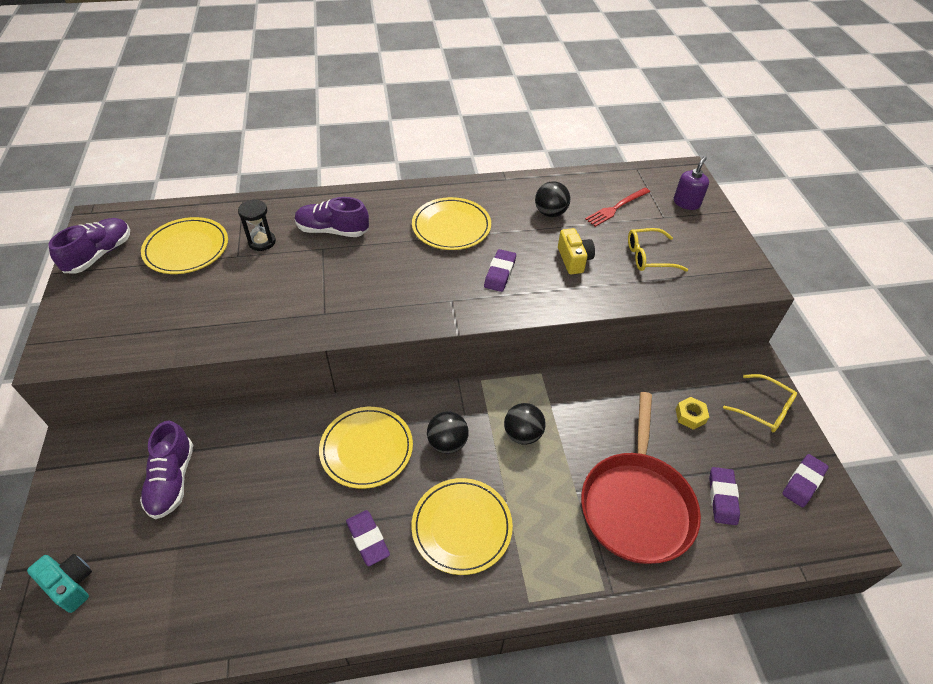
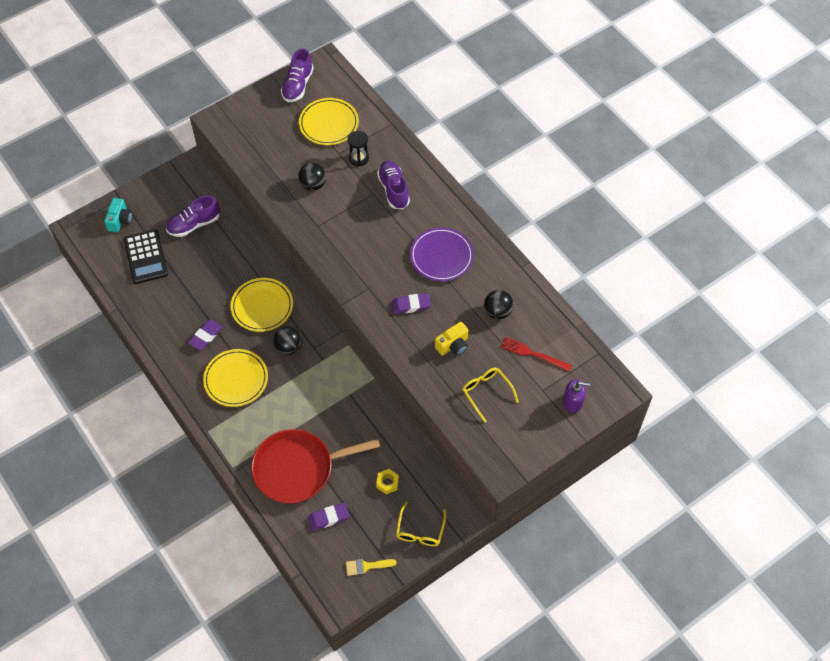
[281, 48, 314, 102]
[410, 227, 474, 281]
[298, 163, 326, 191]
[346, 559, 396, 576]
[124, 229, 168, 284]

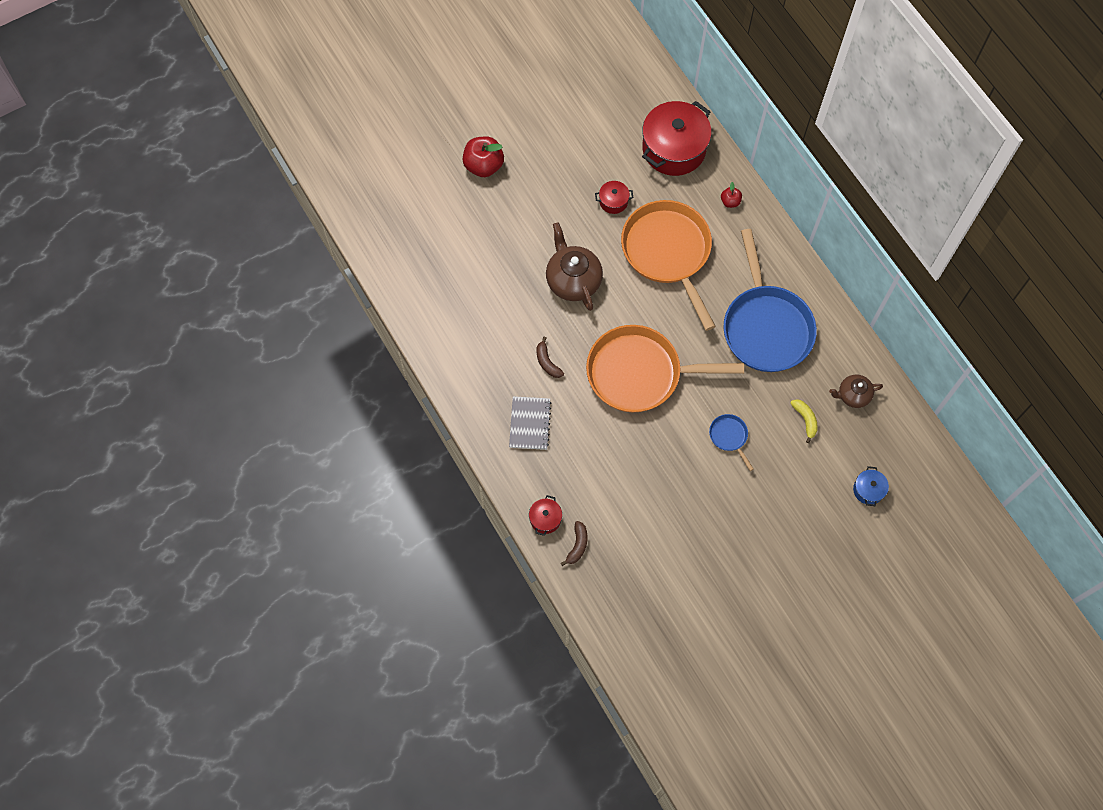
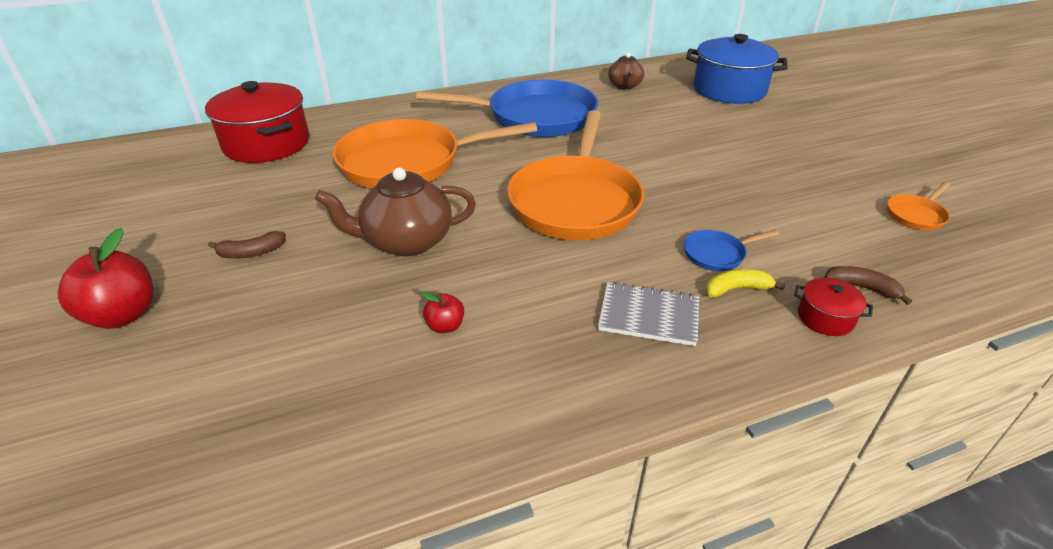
[208, 231, 286, 258]
[595, 181, 633, 214] (first image)
[684, 230, 779, 271]
[421, 292, 464, 333]
[706, 270, 785, 297]
[686, 34, 788, 104]
[887, 182, 950, 230]

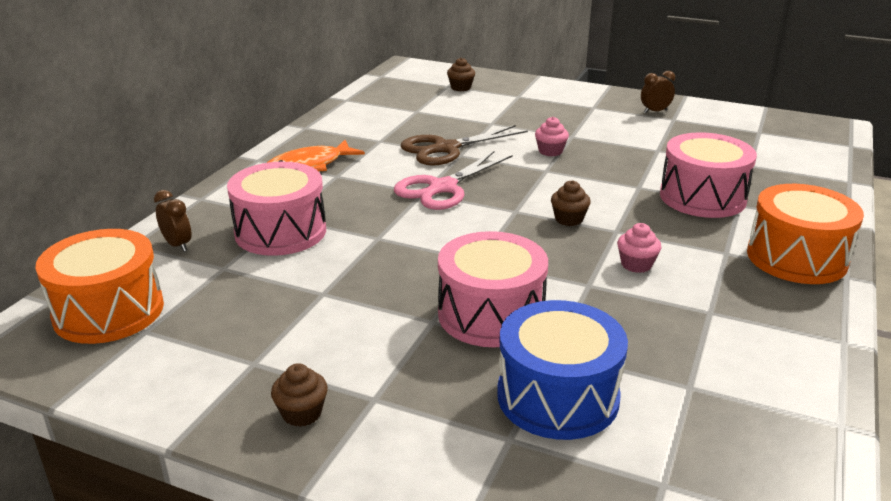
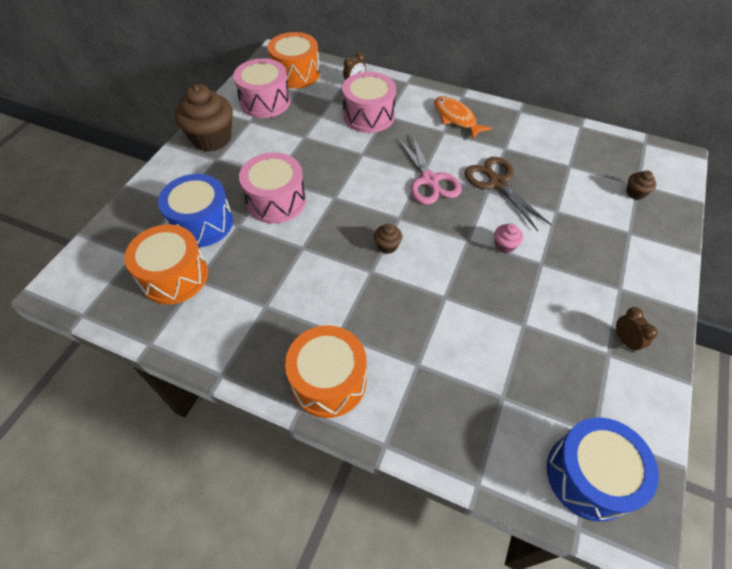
[175, 84, 233, 152]
[397, 134, 462, 205]
[617, 223, 661, 273] (first image)
[233, 58, 291, 118]
[124, 224, 208, 304]
[547, 417, 659, 522]

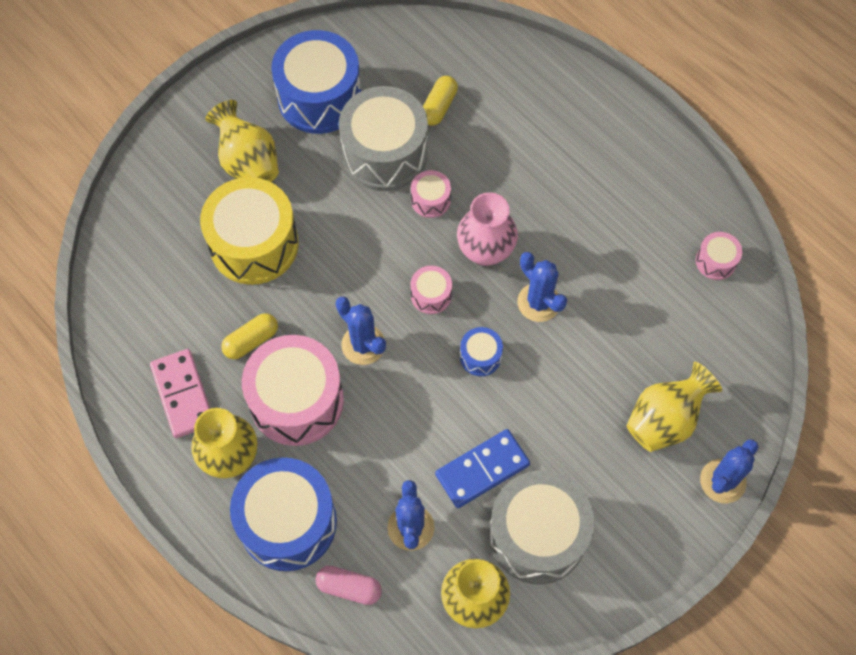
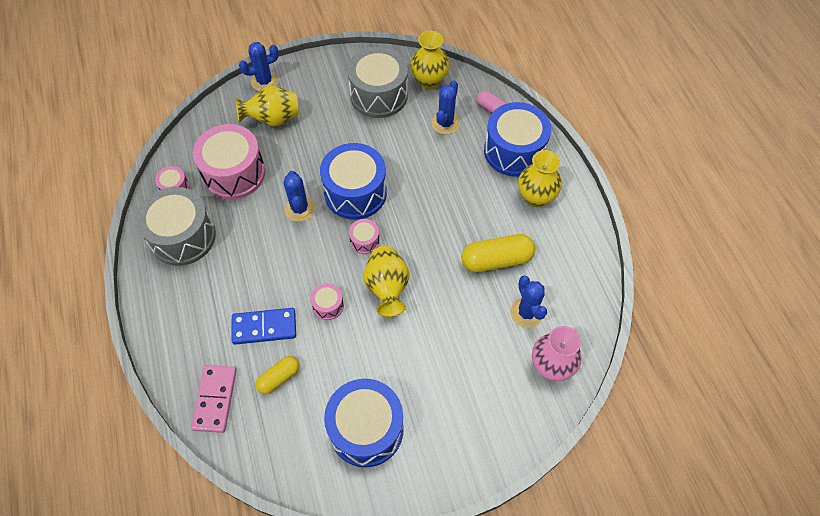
[191, 365, 237, 433]
[200, 177, 298, 285] (first image)
[364, 246, 410, 317]
[461, 234, 535, 272]
[193, 124, 265, 200]
[511, 276, 547, 328]
[136, 187, 216, 266]
[232, 308, 296, 345]
[532, 326, 582, 381]
[320, 143, 387, 220]

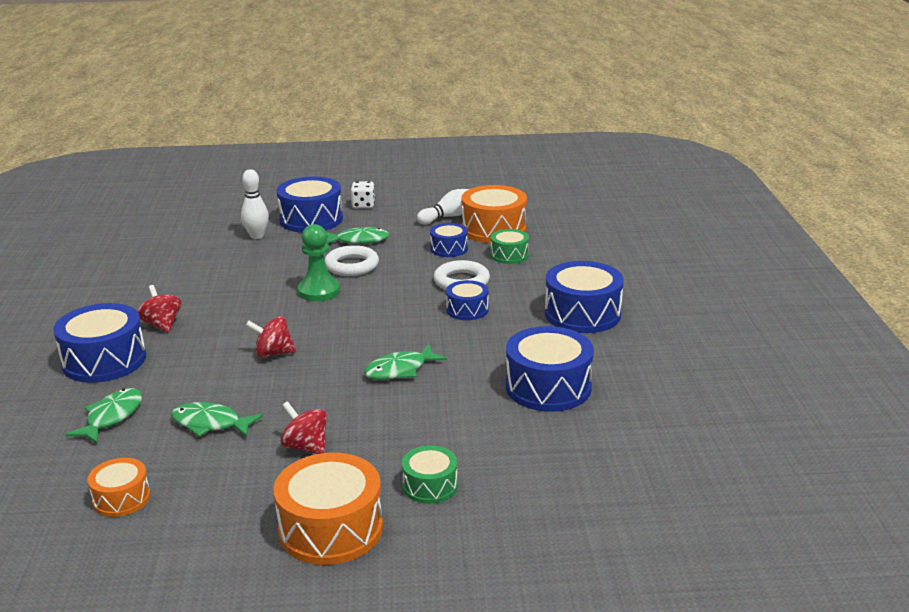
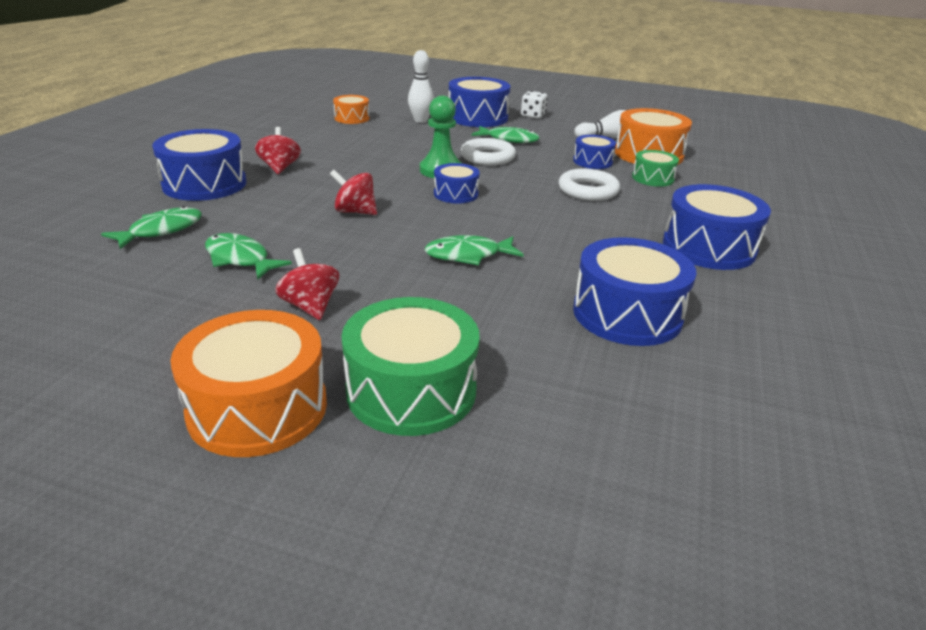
[333, 95, 369, 124]
[342, 297, 480, 436]
[434, 163, 480, 203]

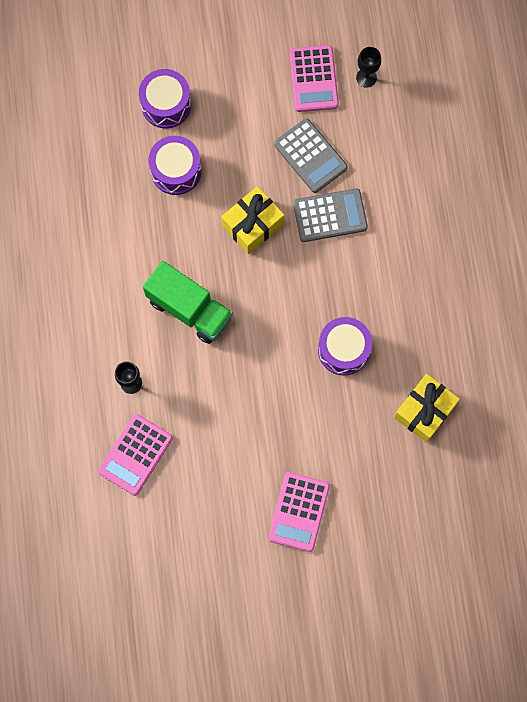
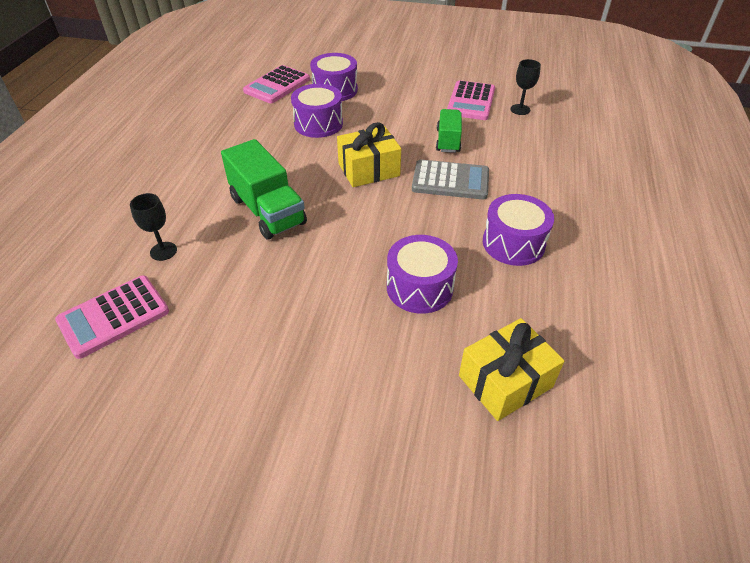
[243, 65, 310, 103]
[436, 109, 462, 153]
[483, 194, 554, 266]

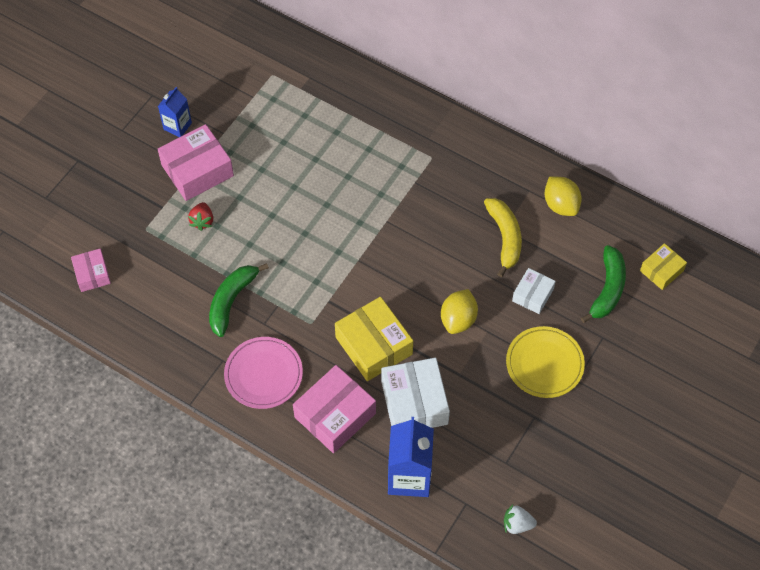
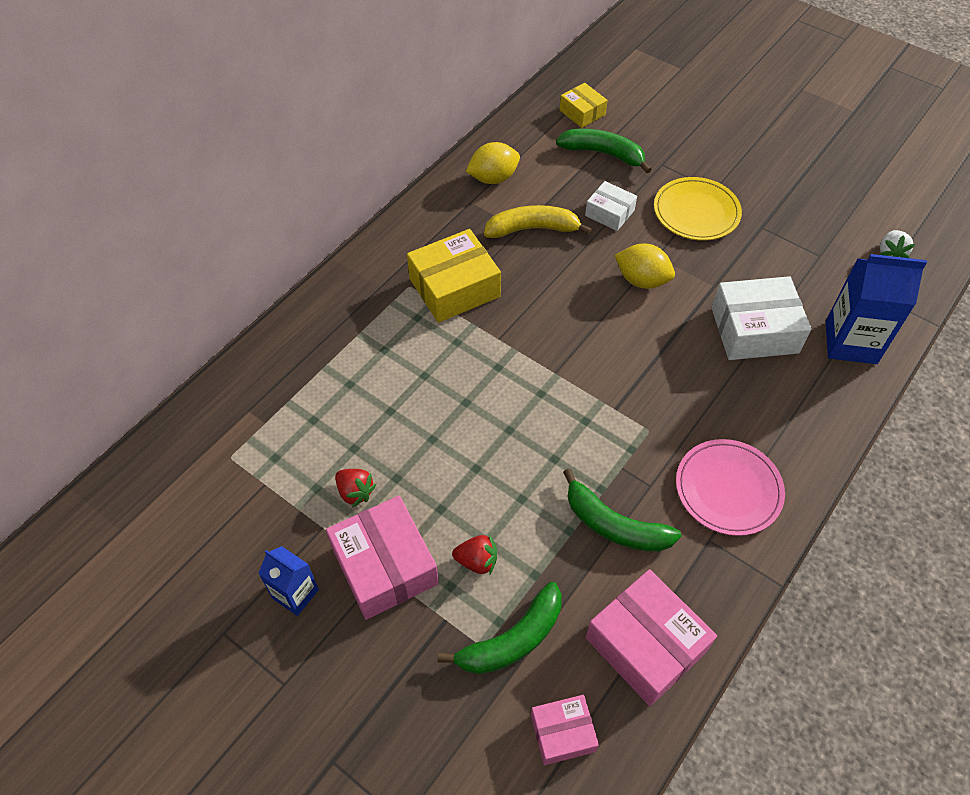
[586, 569, 717, 706]
[407, 229, 501, 323]
[335, 469, 376, 507]
[438, 582, 562, 674]

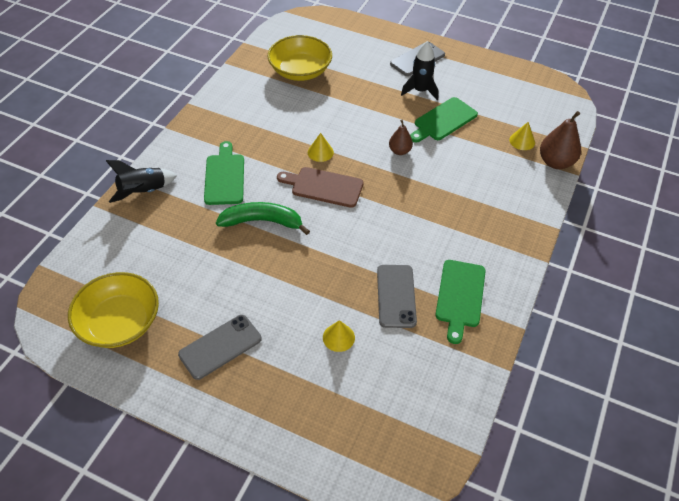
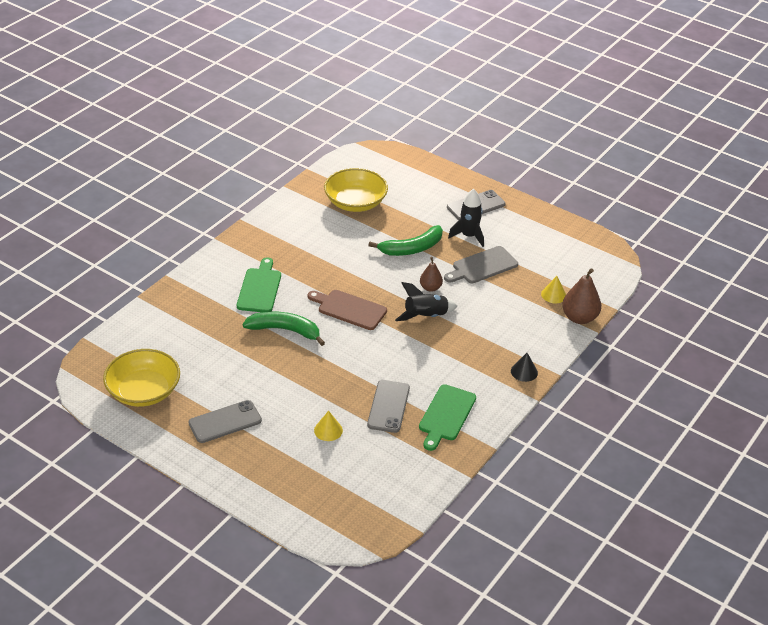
[395, 282, 457, 321]
[308, 133, 334, 162] (first image)
[444, 246, 518, 283]
[368, 225, 443, 256]
[511, 353, 538, 382]

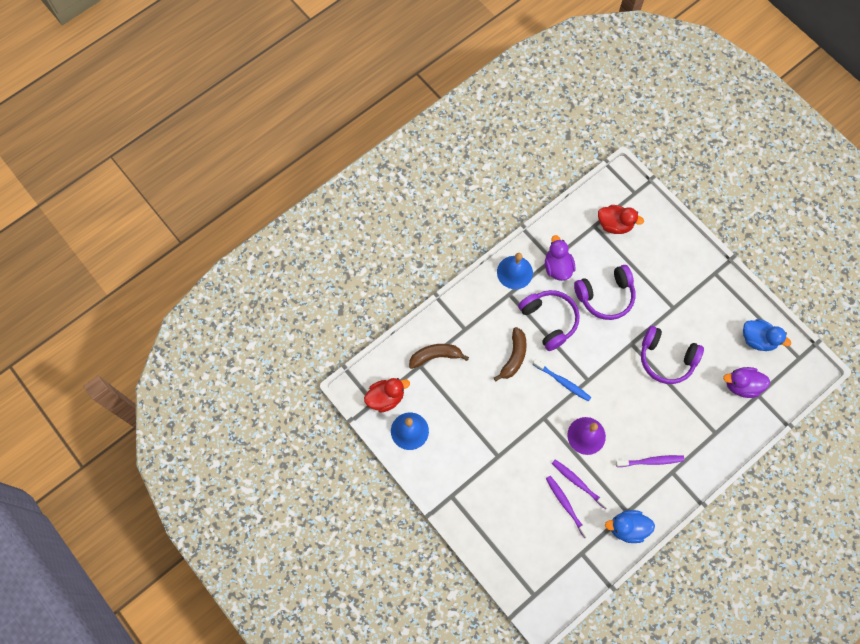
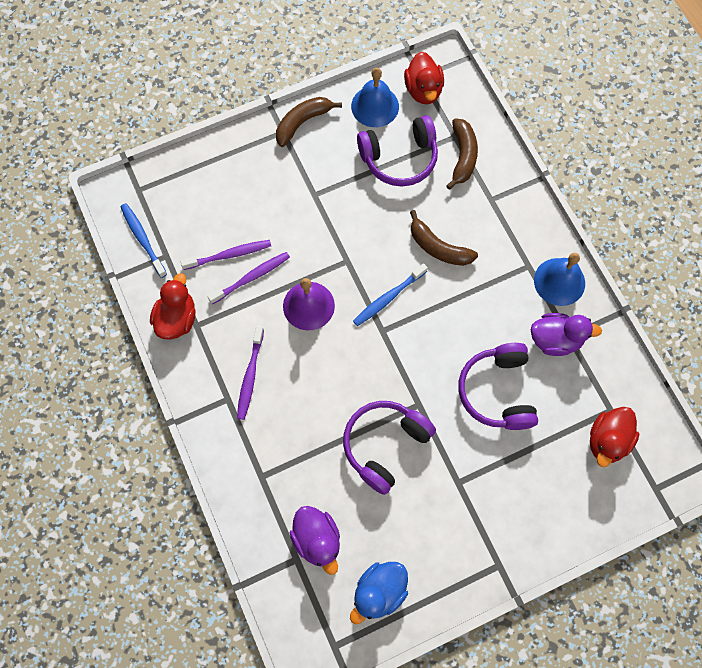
[357, 115, 438, 187]
[150, 273, 195, 340]
[290, 506, 340, 575]
[120, 203, 167, 278]
[276, 97, 342, 147]

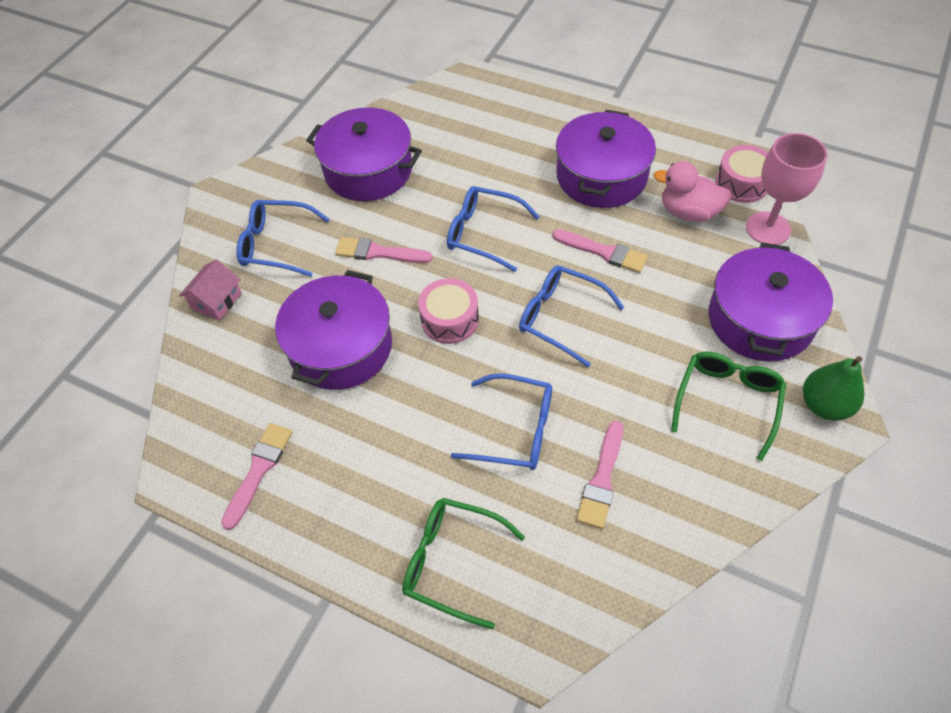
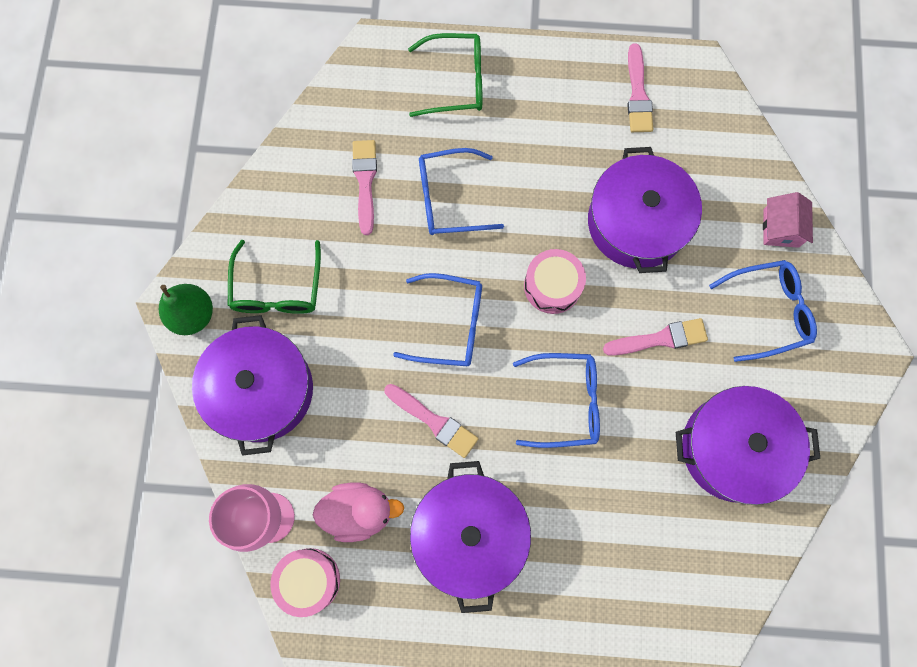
[384, 384, 478, 458]

